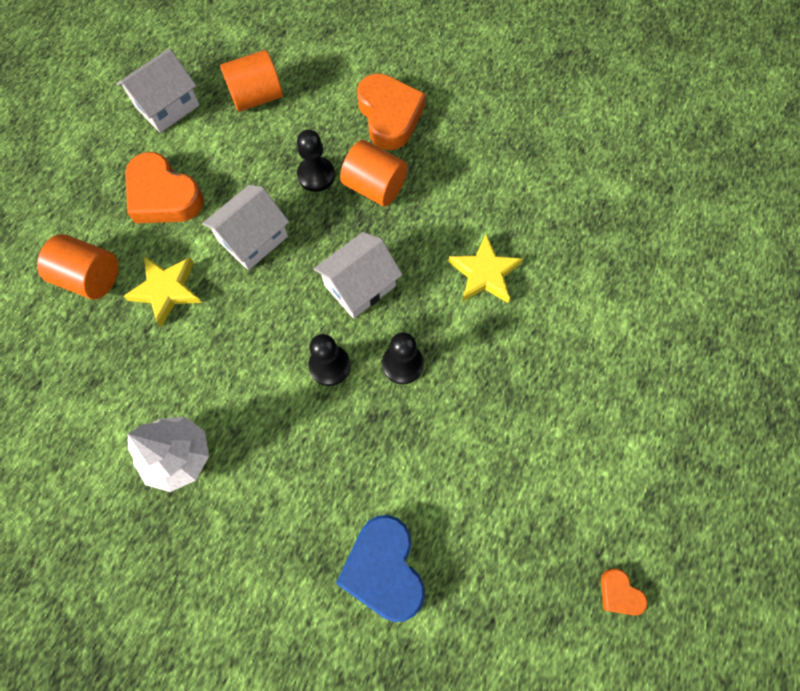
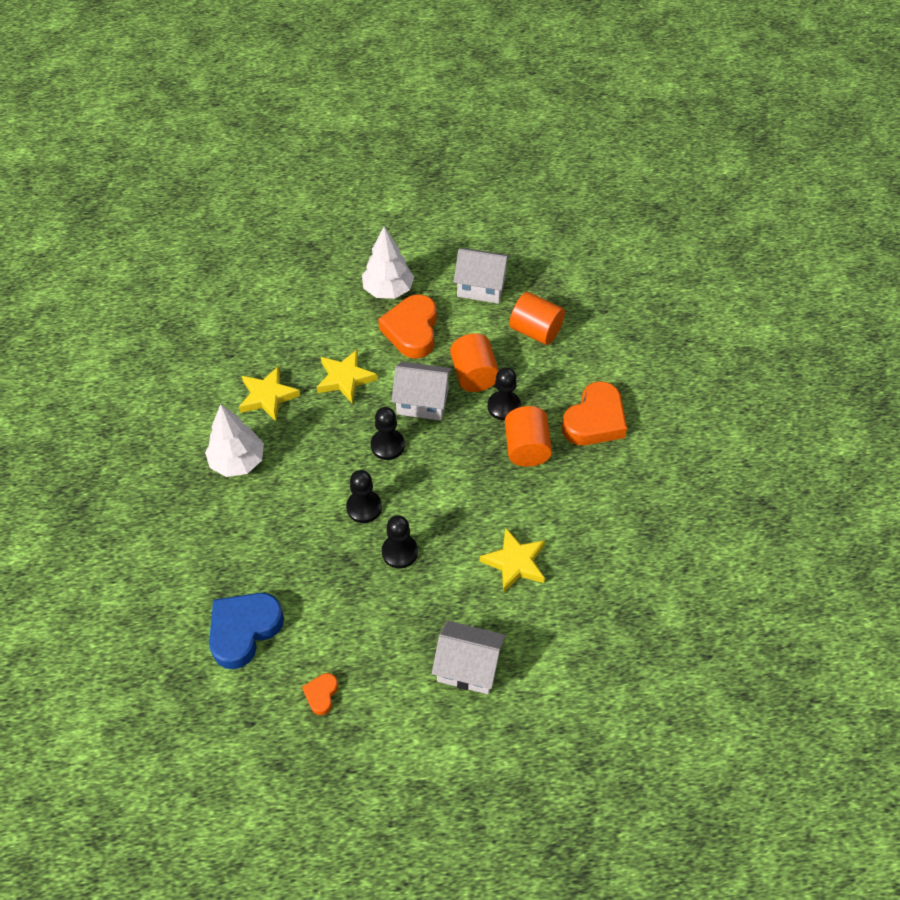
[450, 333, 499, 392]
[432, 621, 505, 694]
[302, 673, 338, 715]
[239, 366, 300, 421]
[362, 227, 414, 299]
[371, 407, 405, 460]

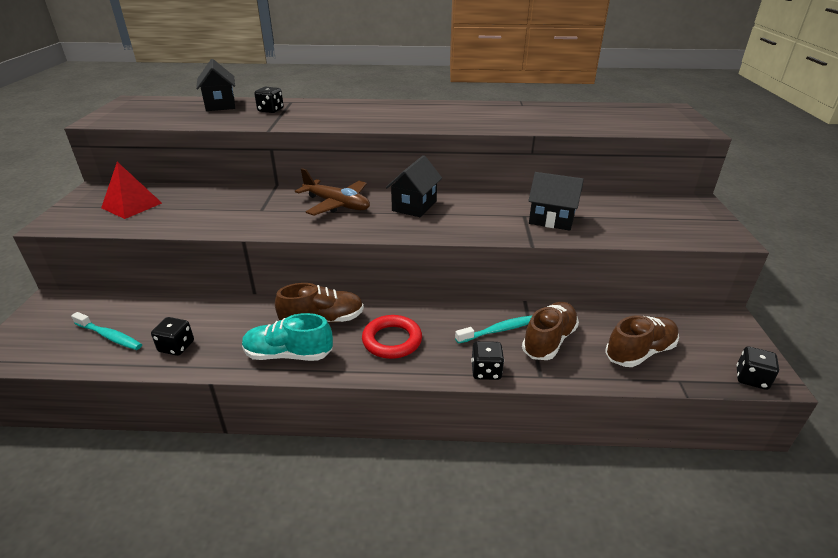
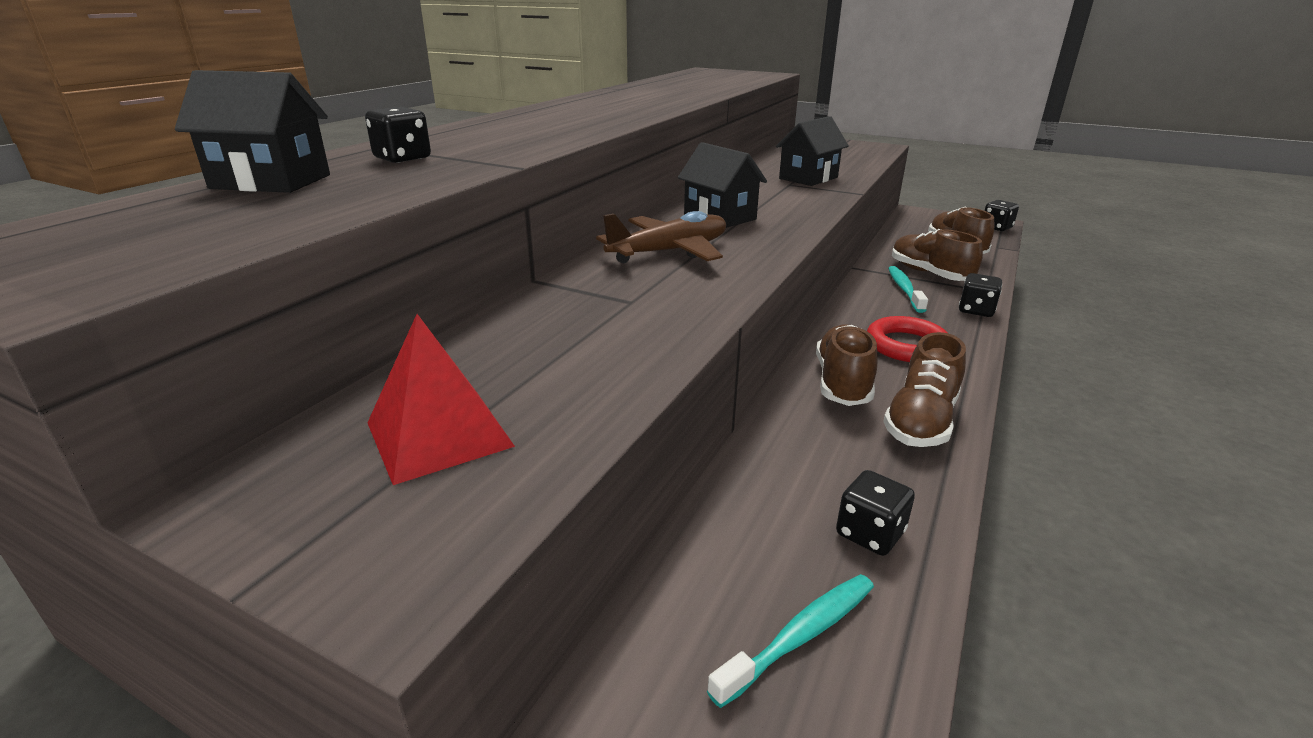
[883, 332, 966, 447]

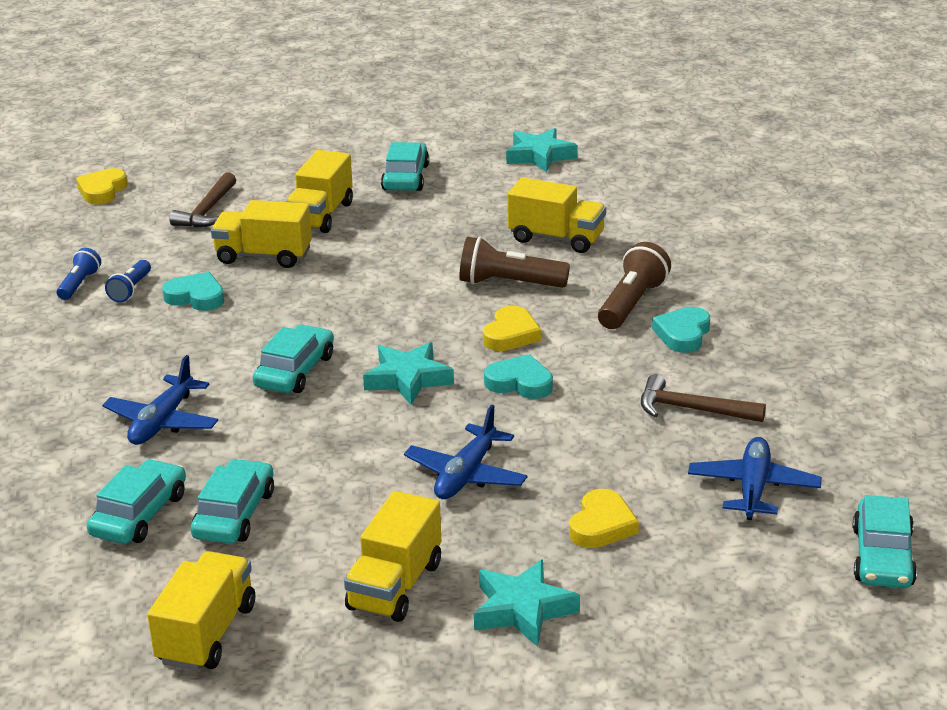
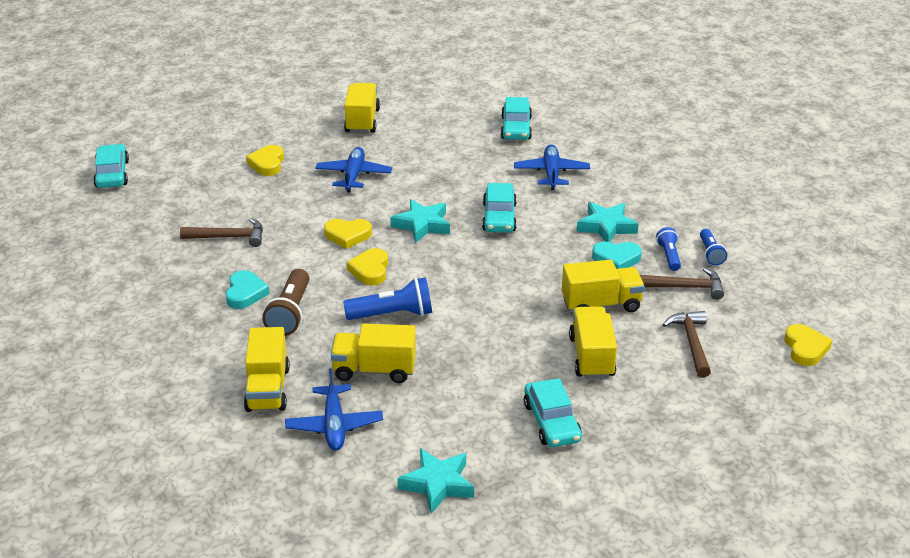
[244, 327, 290, 412]
[190, 459, 274, 544] (first image)
[343, 277, 432, 320]
[577, 202, 639, 242]
[324, 219, 372, 249]
[285, 368, 383, 451]
[640, 268, 724, 300]

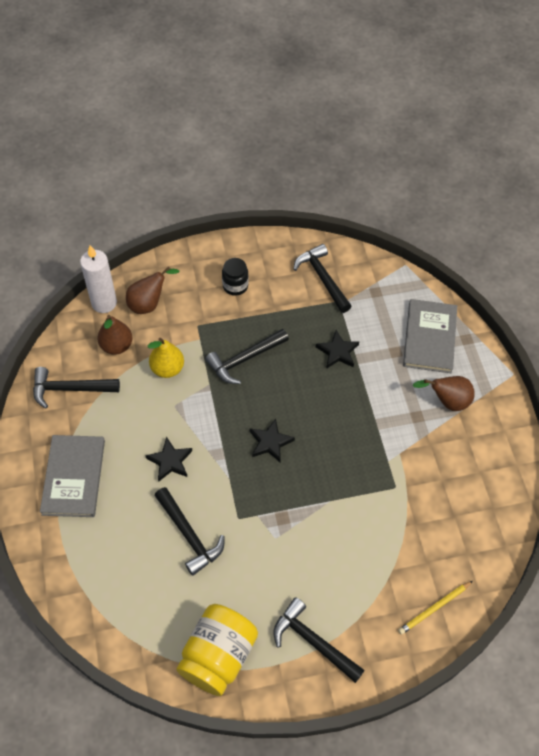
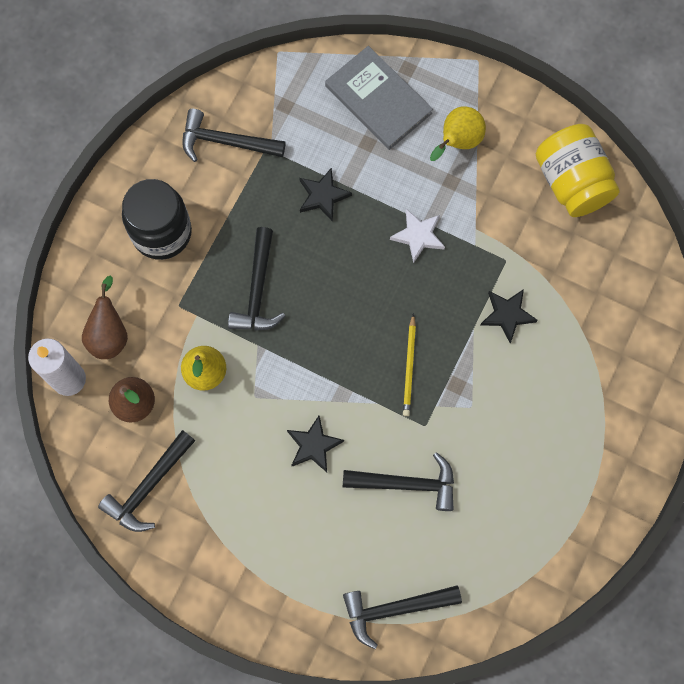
[40, 435, 105, 517] (first image)
[535, 124, 620, 217]
[122, 179, 192, 260]
[481, 289, 538, 343]
[343, 585, 462, 649]
[403, 313, 416, 416]
[430, 106, 486, 161]
[390, 209, 445, 263]

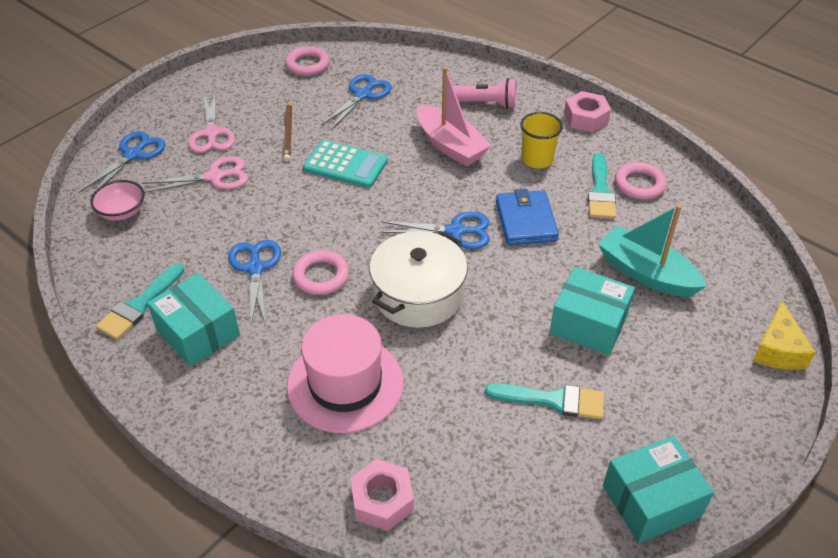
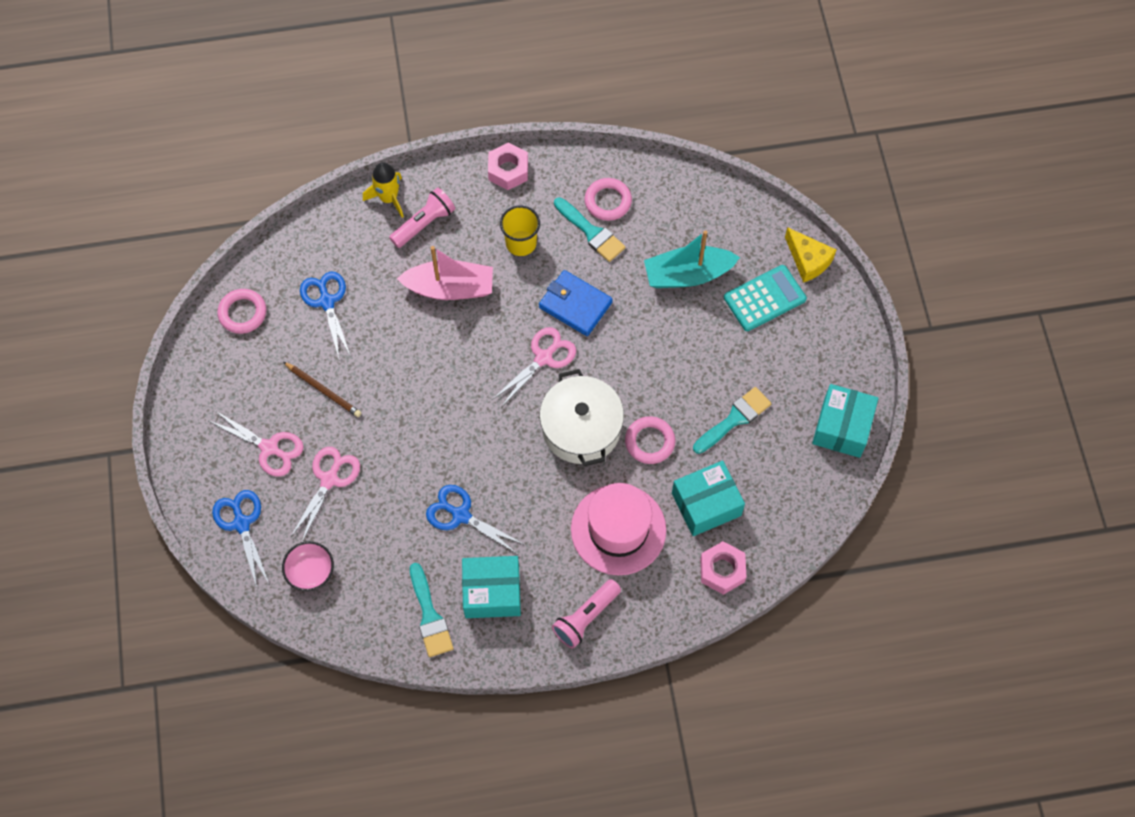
[625, 416, 676, 464]
[724, 265, 807, 331]
[492, 327, 576, 408]
[672, 460, 745, 536]
[363, 162, 404, 218]
[552, 579, 621, 649]

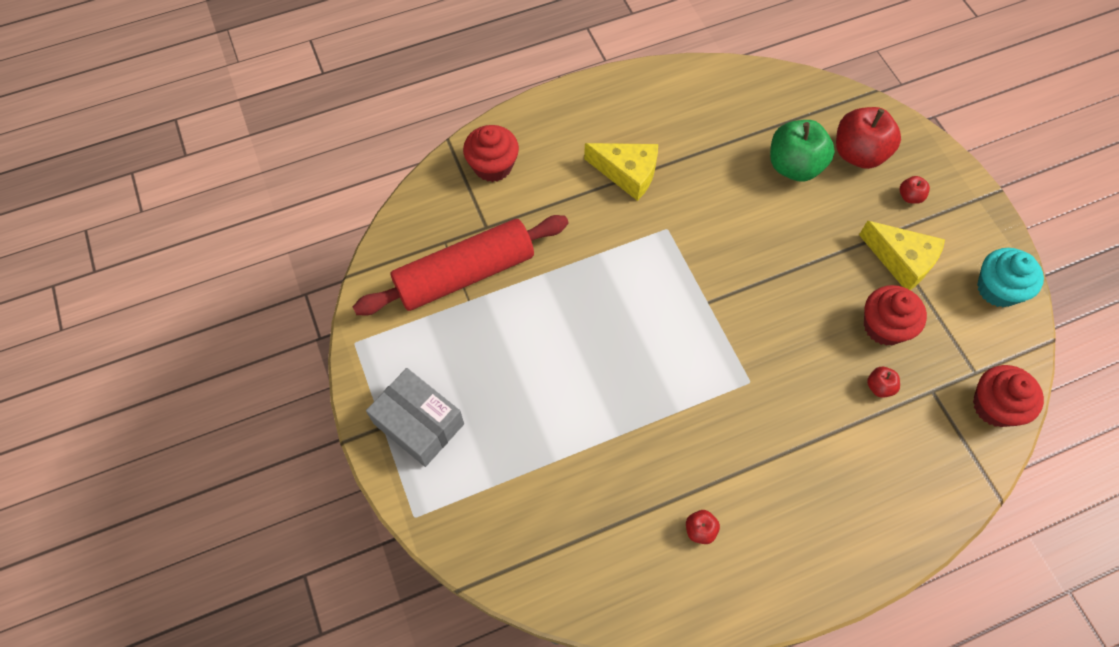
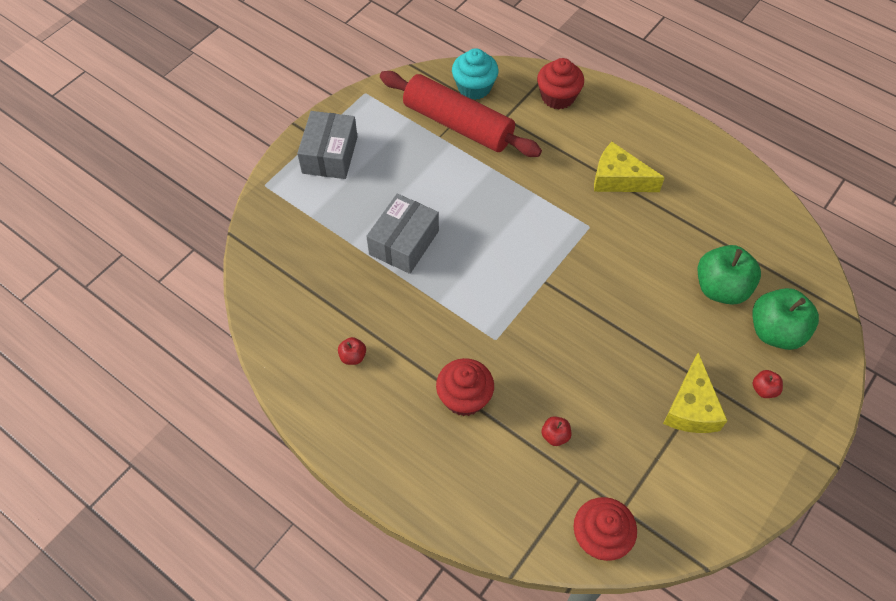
[594, 142, 665, 192]
[753, 288, 819, 350]
[436, 358, 494, 416]
[452, 48, 499, 100]
[366, 194, 439, 274]

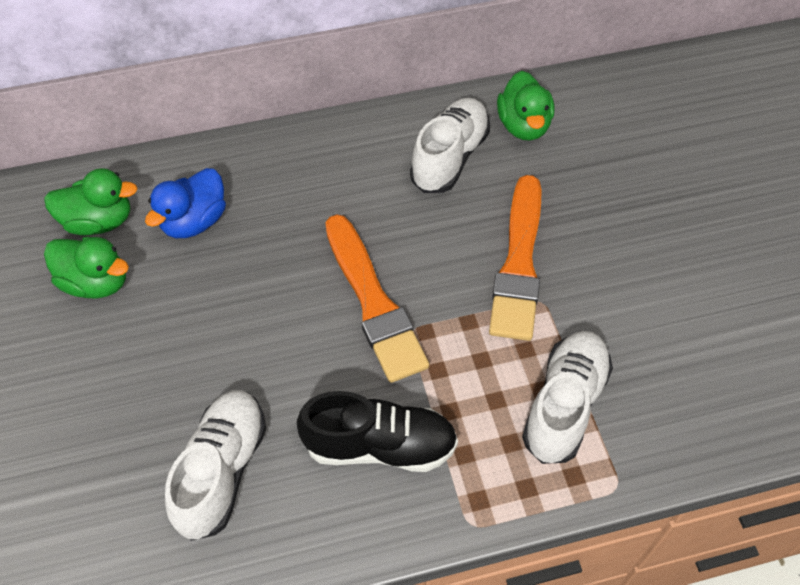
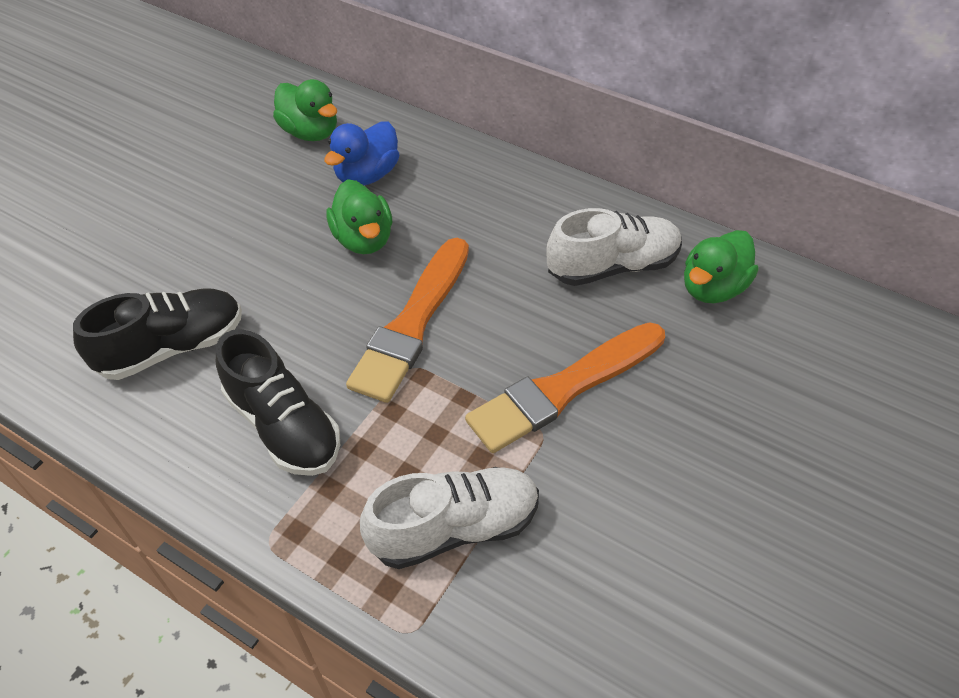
[326, 179, 392, 254]
[324, 121, 399, 185]
[73, 289, 242, 380]

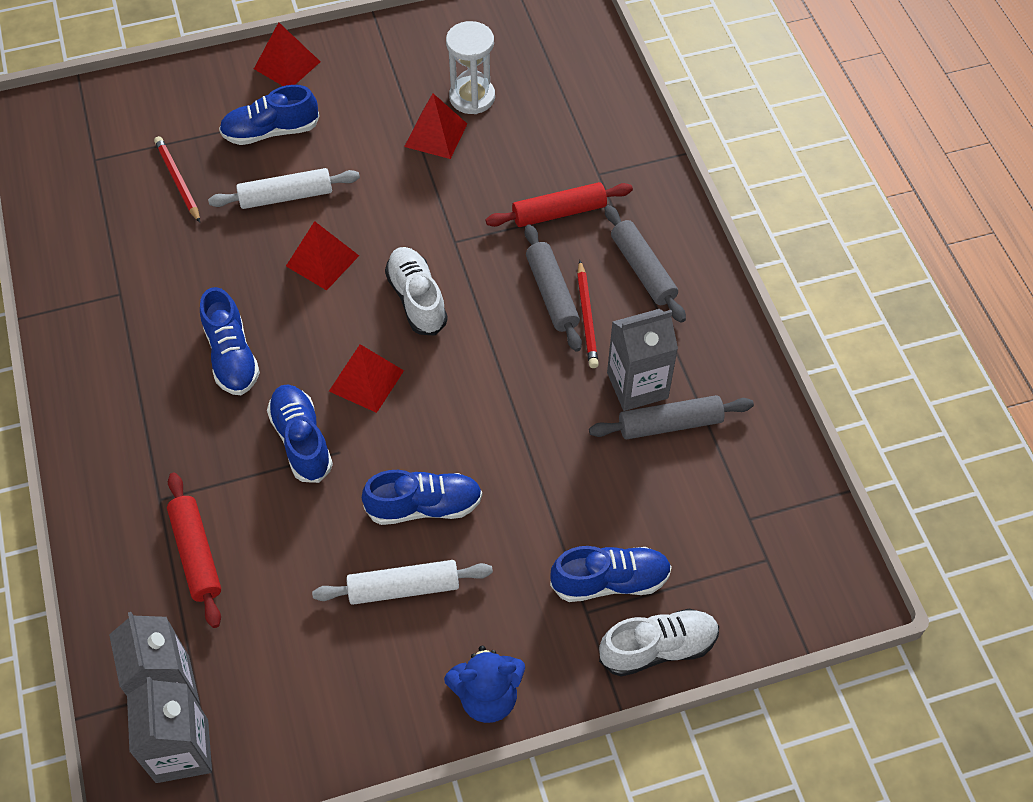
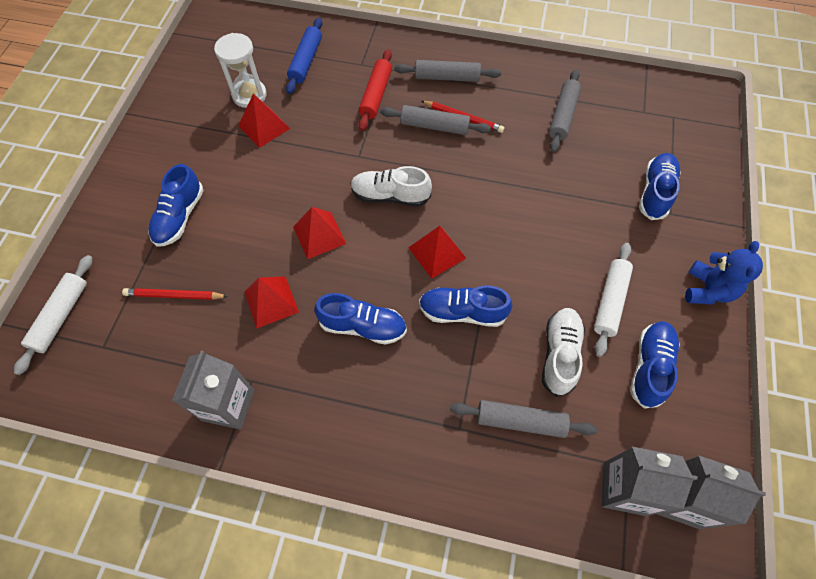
[450, 400, 597, 438]
[14, 255, 92, 375]
[244, 276, 299, 329]
[630, 321, 680, 409]
[542, 308, 585, 397]
[172, 351, 254, 429]
[286, 18, 323, 94]

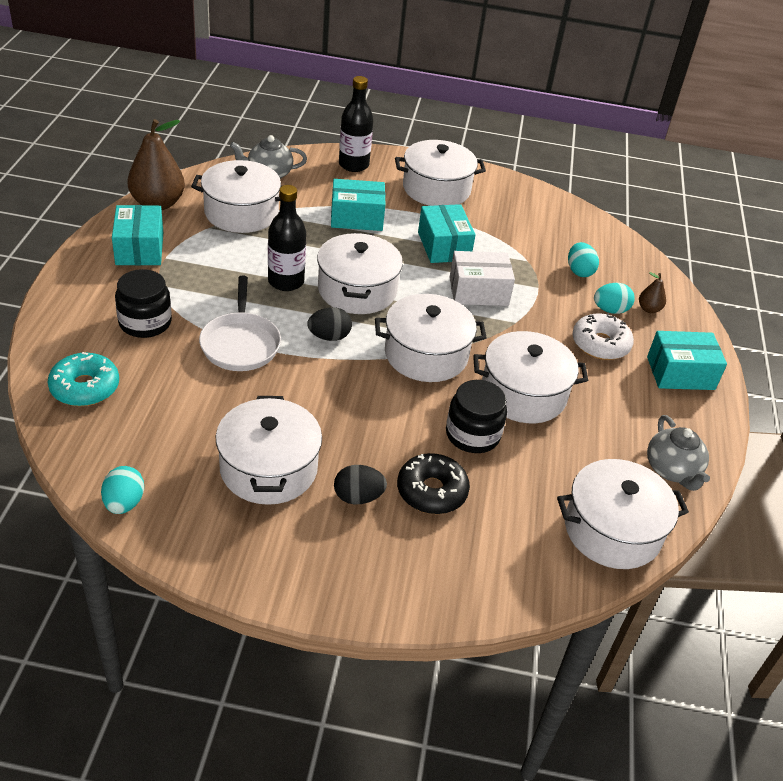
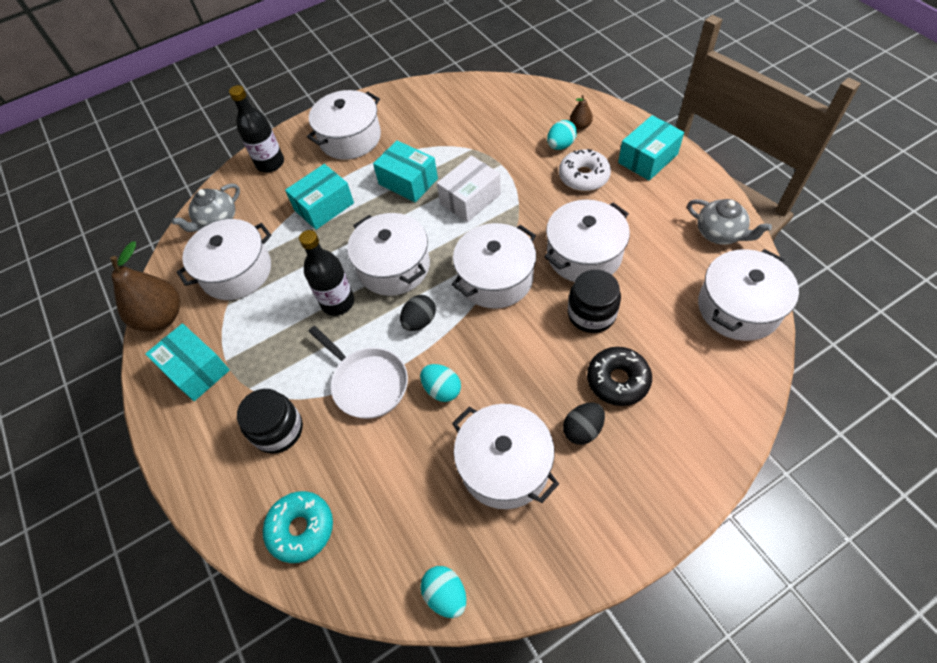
[420, 364, 461, 402]

